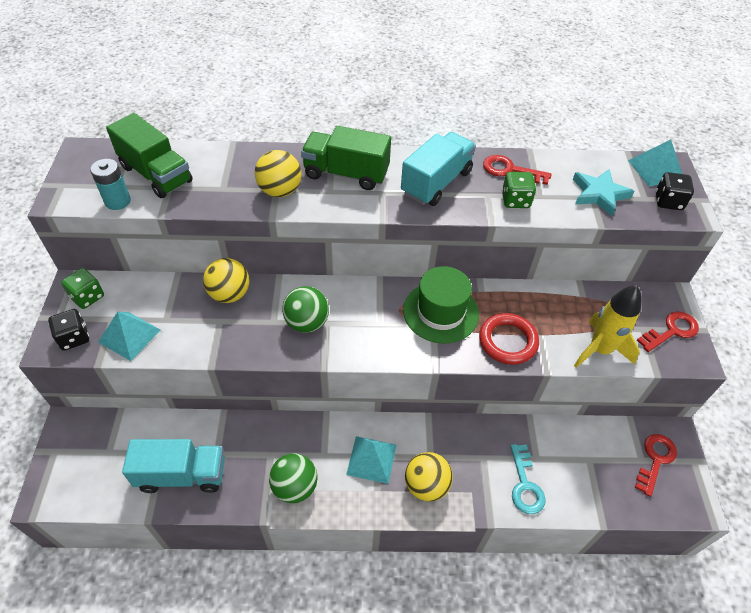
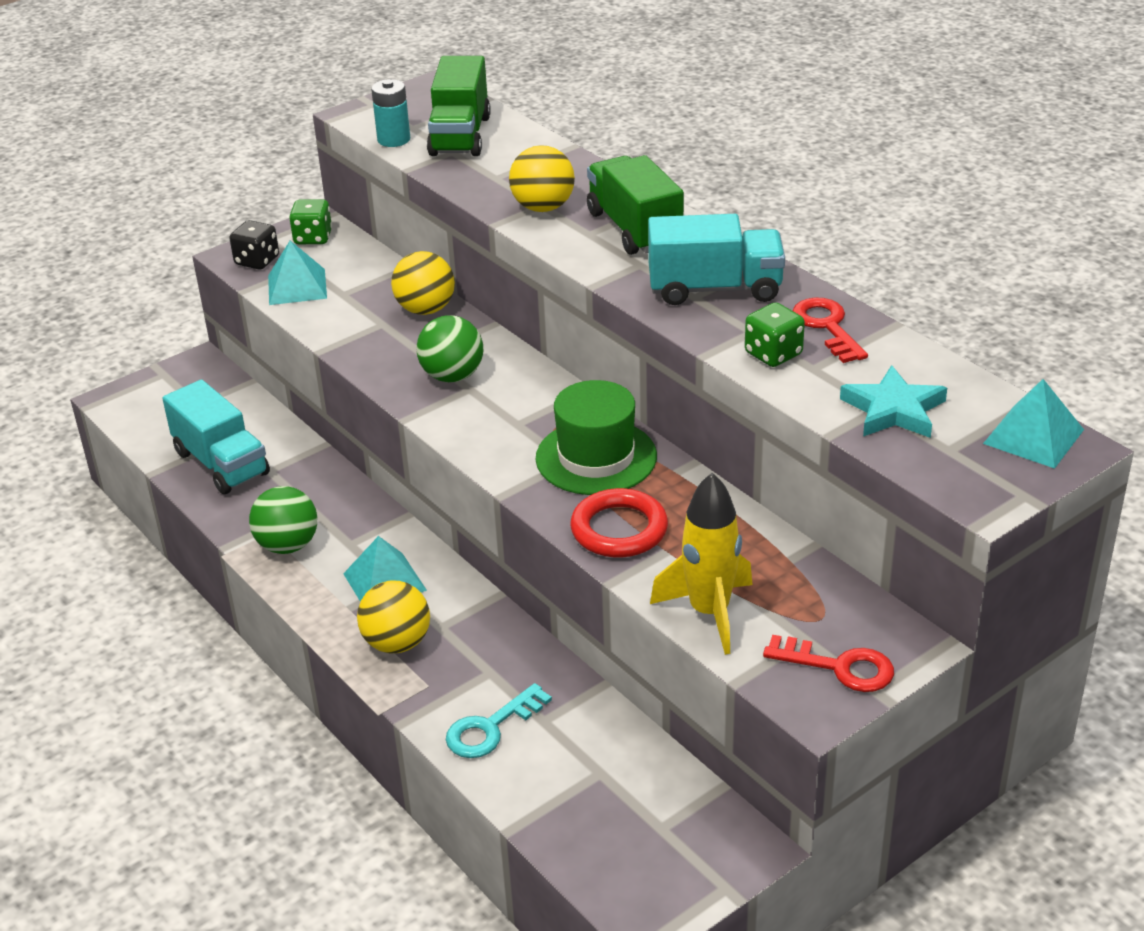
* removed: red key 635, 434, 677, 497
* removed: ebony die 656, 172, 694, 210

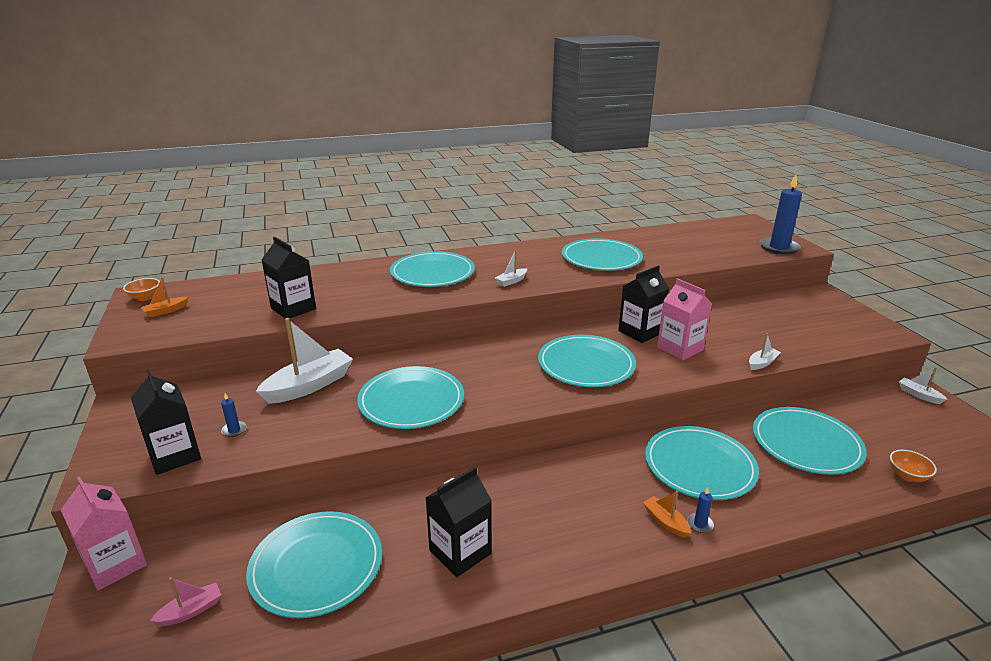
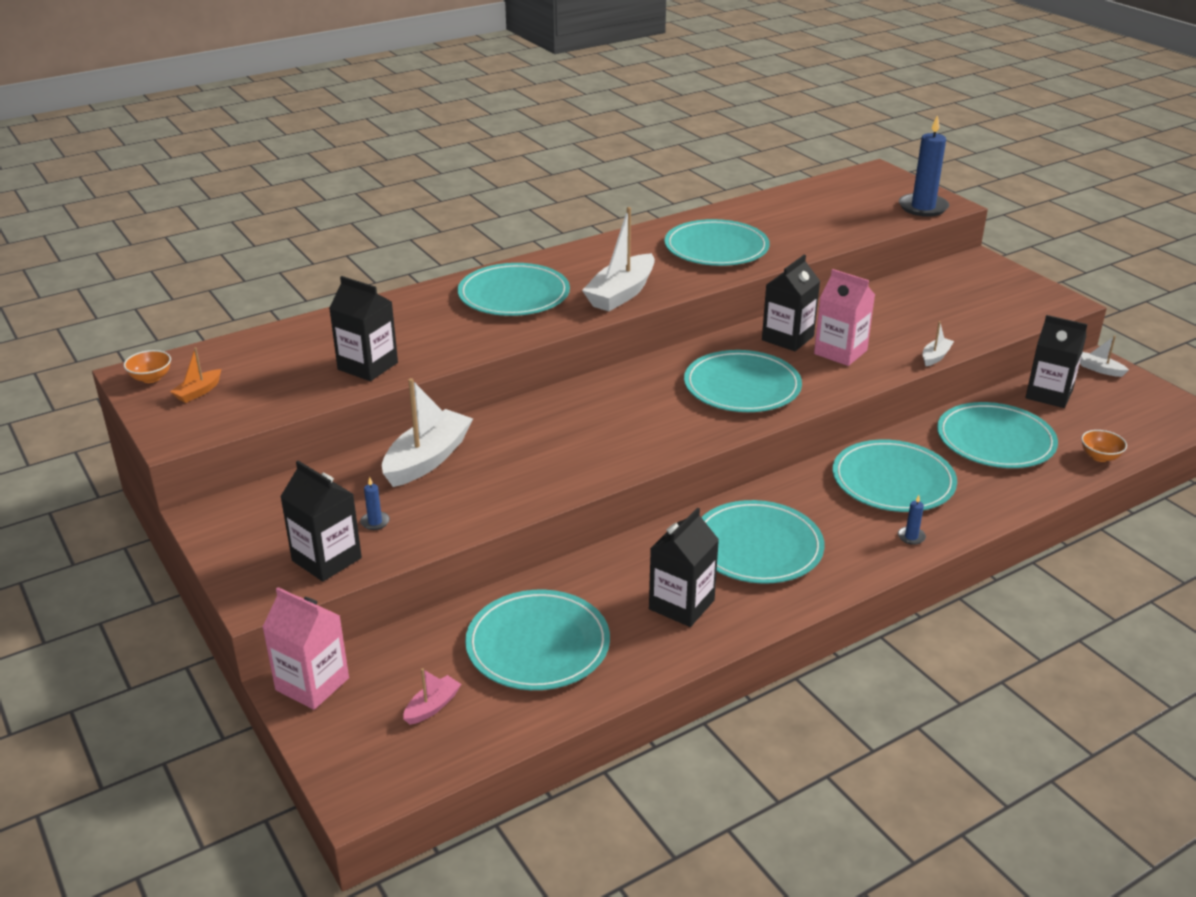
* moved: aqua plate 357, 366, 464, 429 to 701, 500, 825, 584
* resized: snow-white sailboat 495, 250, 527, 287 = 582, 207, 655, 311 x2.09
* removed: orange-coloured sailboat 643, 491, 691, 538
* added: ebony juice carton 1025, 315, 1088, 408

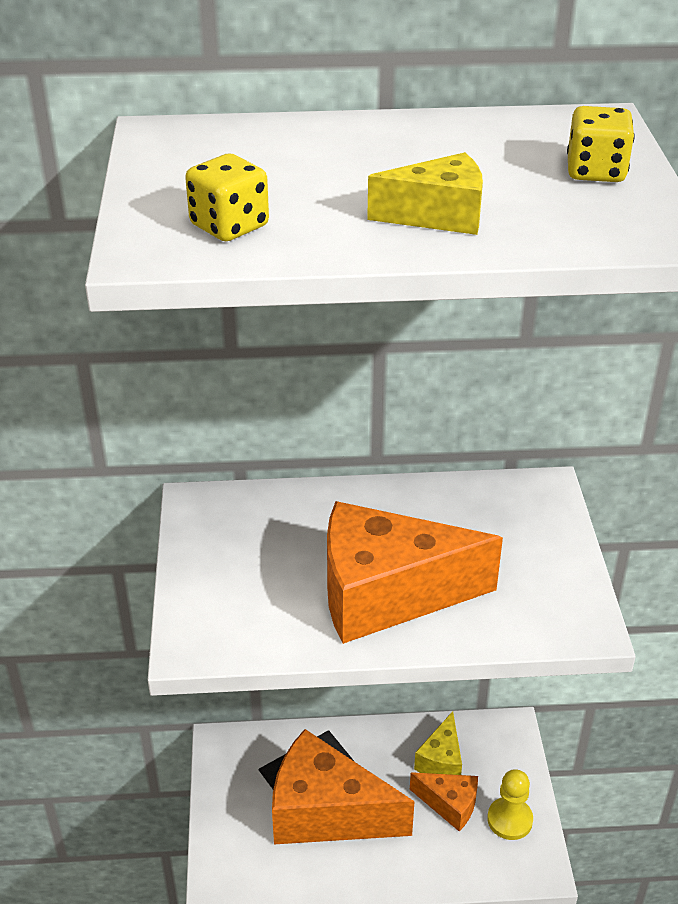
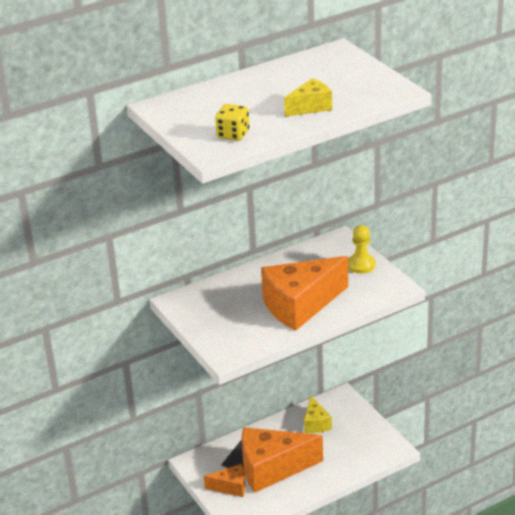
* moved: orange-coloured cheese 410, 772, 478, 831 to 204, 464, 245, 497
* moved: bright yellow chess pawn 487, 769, 533, 840 to 348, 225, 375, 274
* removed: bright yellow die 567, 106, 635, 182

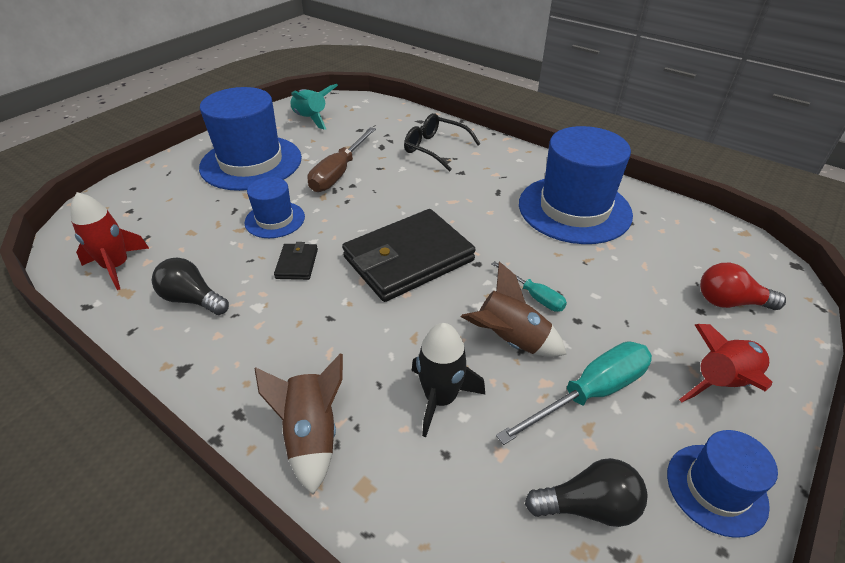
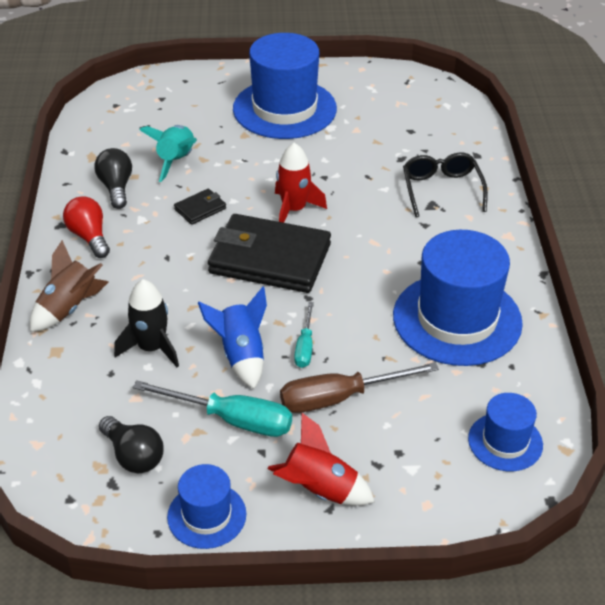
* moved: red rocket 71, 192, 149, 290 to 275, 143, 327, 223
* moved: blue top hat 245, 177, 305, 238 to 468, 393, 543, 471
* moved: aqua rocket 290, 84, 338, 130 to 139, 125, 197, 182
* moved: brown screwdriver 307, 127, 376, 192 to 280, 362, 439, 413
* recoloured: brown rocket 461, 262, 566, 357 to blue rocket 198, 287, 267, 389
* moved: red lightbulb 700, 263, 786, 310 to 63, 196, 110, 258

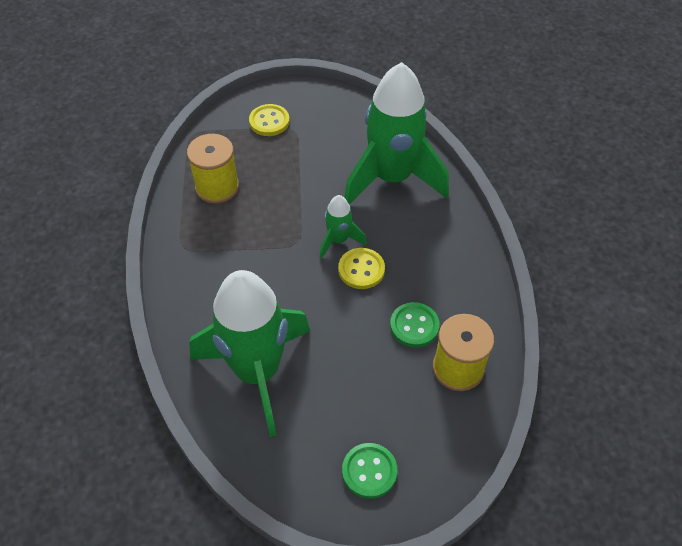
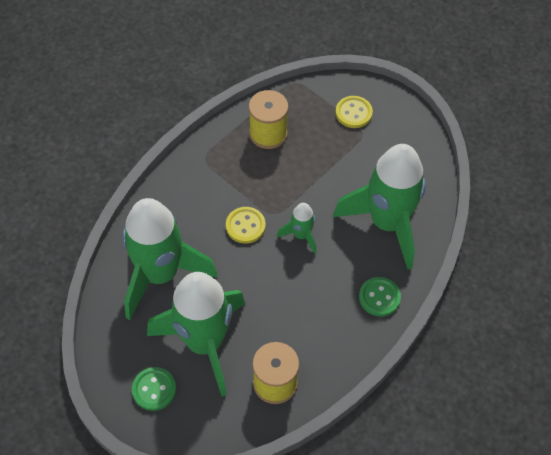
* moved: bright yellow button 338, 248, 385, 289 to 226, 207, 266, 244
* moved: green button 390, 302, 440, 348 to 359, 277, 401, 317
* added: green rocket 147, 272, 245, 397

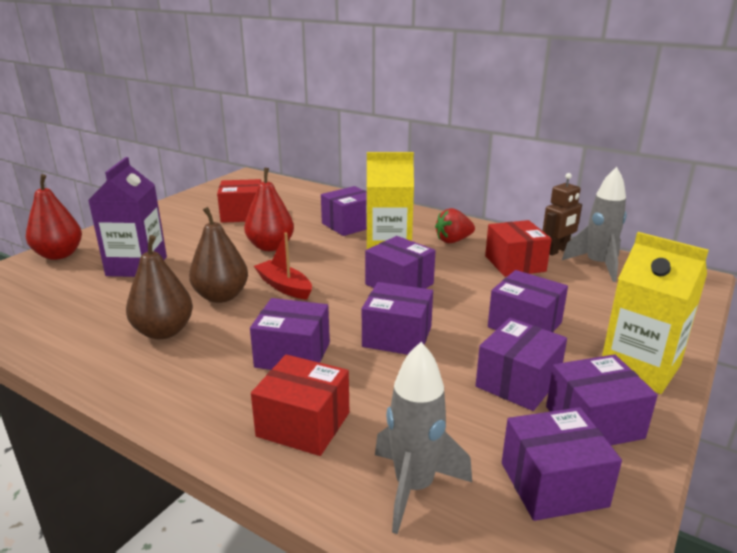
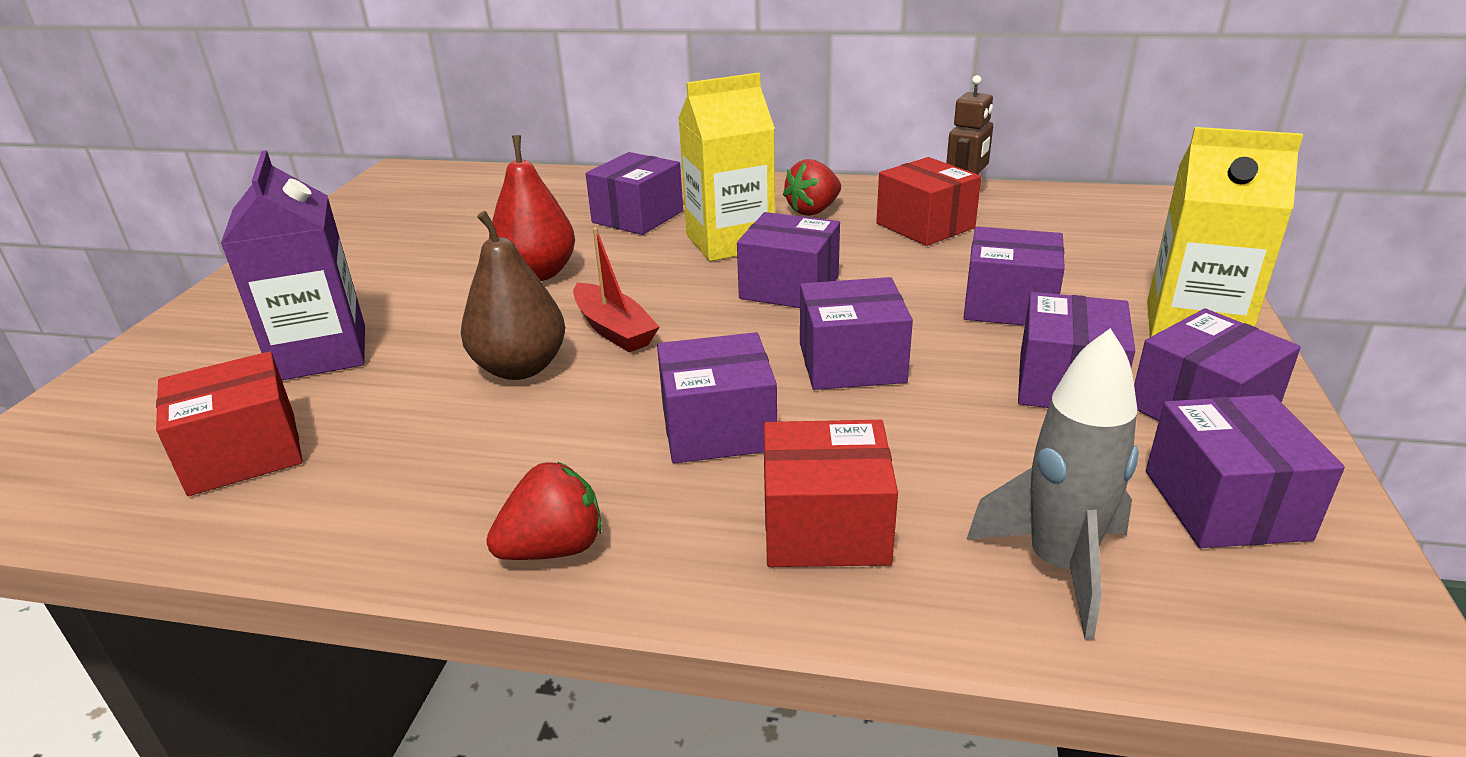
* removed: red pear 26, 174, 82, 260
* removed: brown pear 126, 235, 193, 339
* moved: red parcel 217, 179, 261, 223 to 156, 352, 303, 496
* turned: red sailboat 254, 232, 312, 300 = 573, 228, 659, 353 150 degrees counterclockwise
* turned: purple parcel 502, 407, 622, 521 = 1146, 395, 1345, 548 60 degrees counterclockwise
* removed: gray rocket 562, 167, 627, 282
* added: red toy strawberry 486, 462, 602, 560

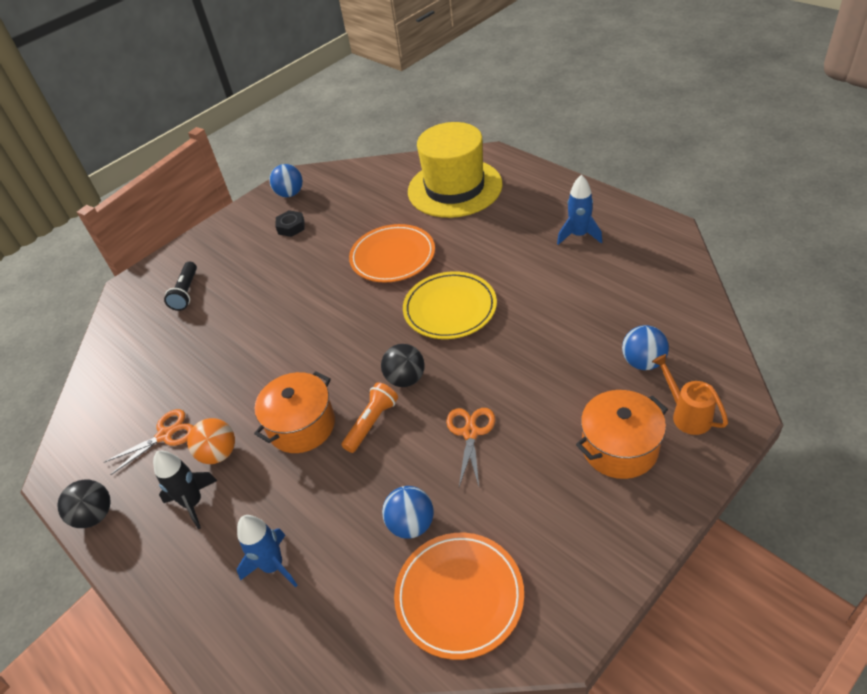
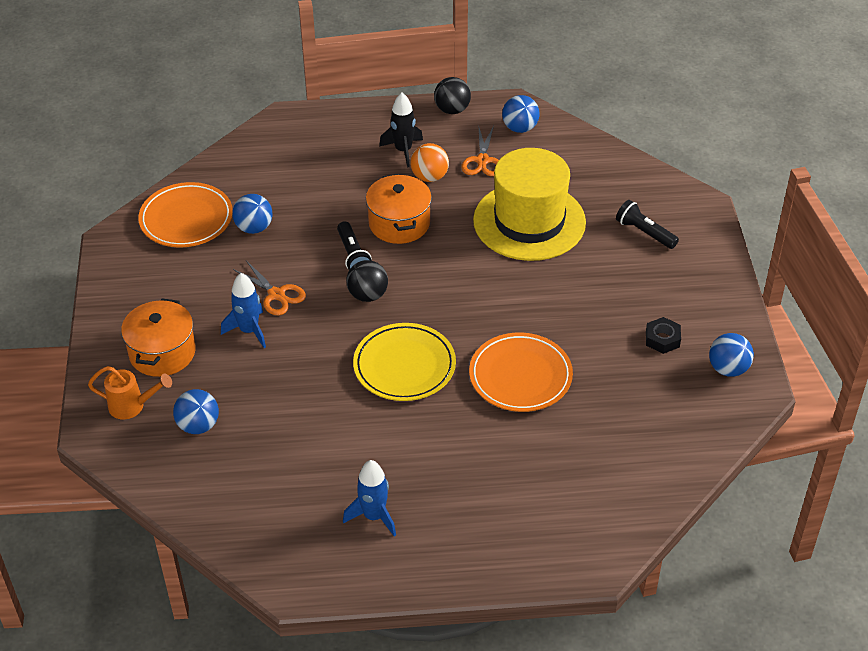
* moved: blue rocket 237, 515, 297, 587 to 221, 273, 266, 348
* recoloured: orange-coloured pocket torch 342, 383, 398, 453 to ebony pocket torch 337, 221, 372, 270
* moved: bright yellow top hat 408, 122, 503, 218 to 473, 148, 586, 261
* added: blue ball 502, 95, 540, 133

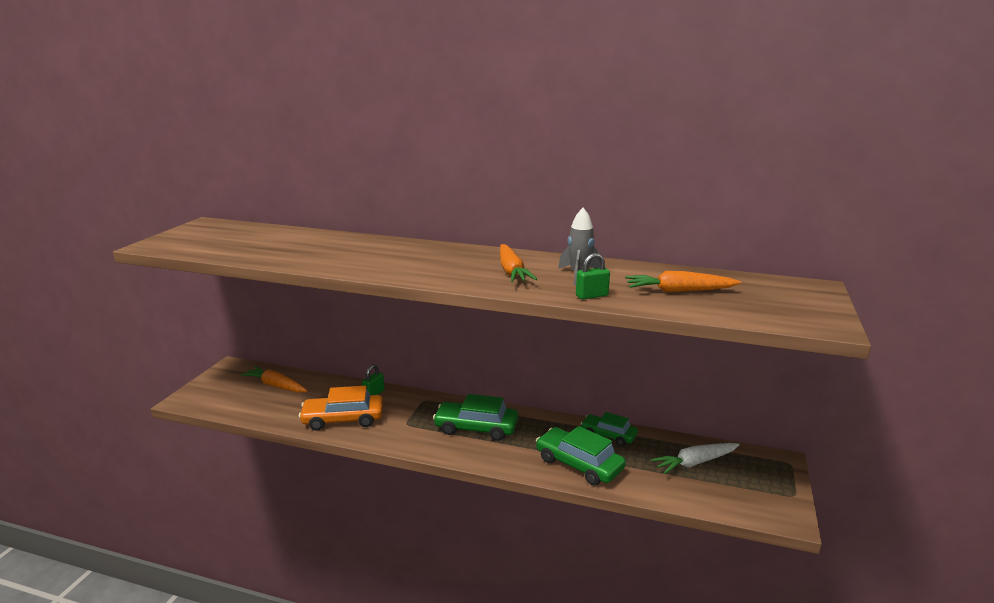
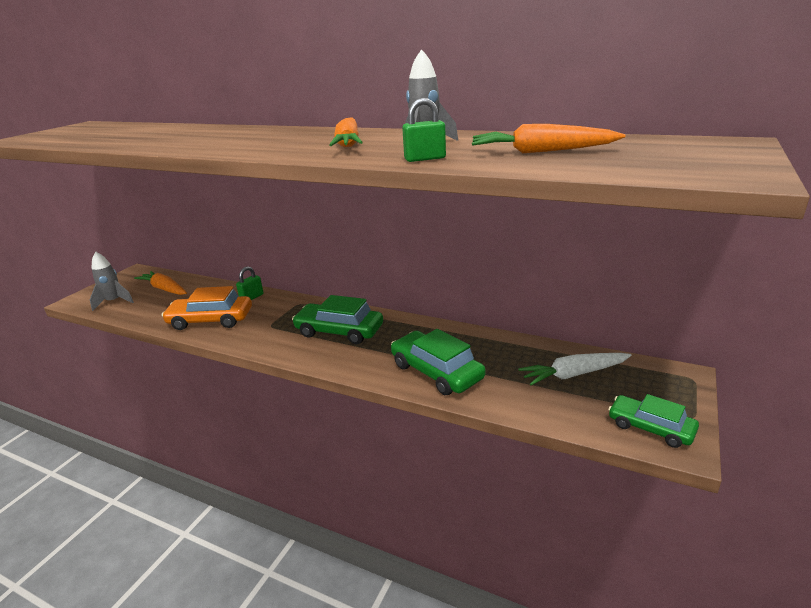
* moved: green automobile 581, 412, 638, 446 to 608, 394, 699, 448
* added: gray rocket 90, 252, 134, 311

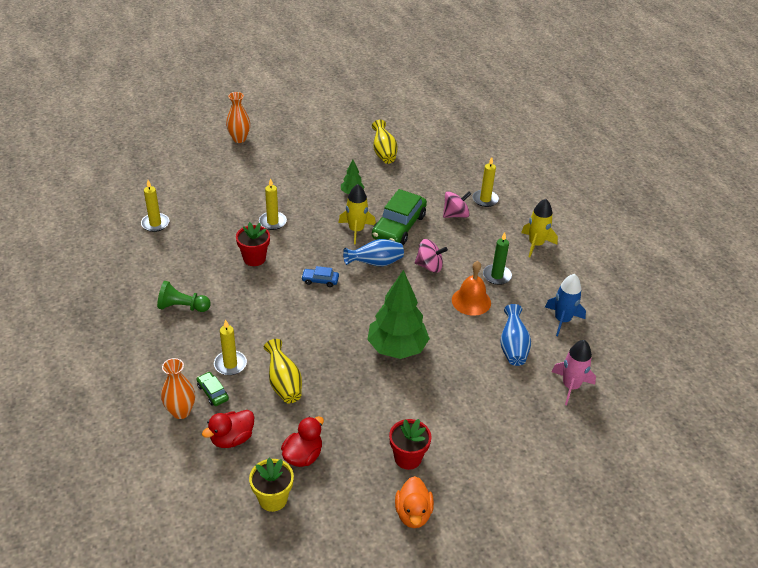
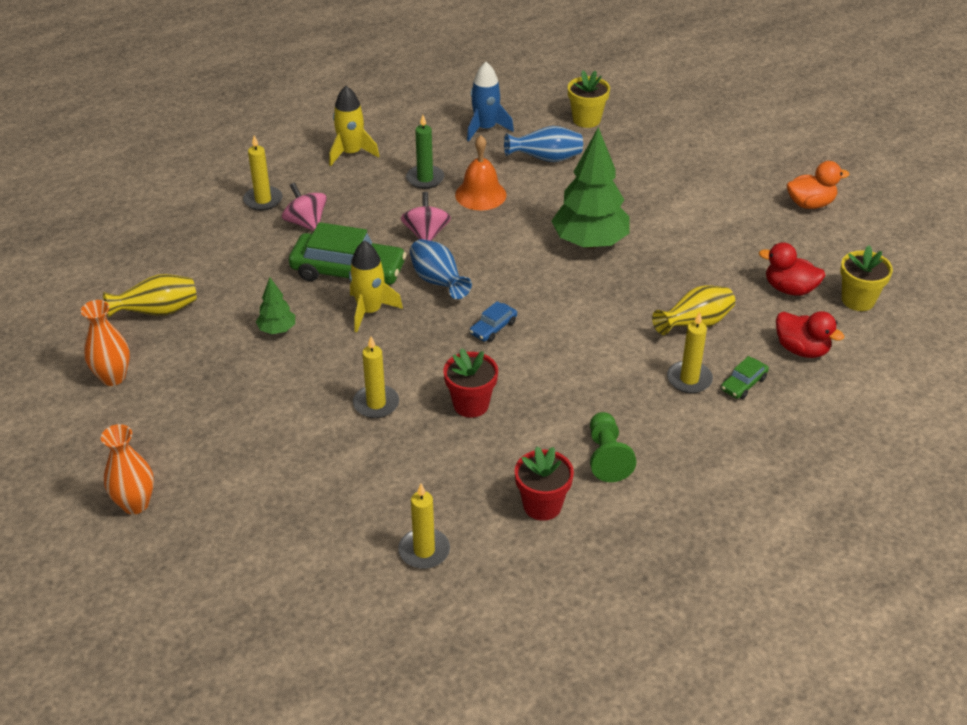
* moved: orange-coloured flower vase 161, 358, 195, 419 to 81, 300, 130, 386
* turned: blue automobile 301, 266, 339, 287 = 470, 301, 517, 342 45 degrees clockwise
* moved: red plant pot 389, 419, 432, 470 to 515, 446, 574, 521
* replaced: pink rocket 552, 340, 596, 405 to bright yellow plant pot 568, 70, 610, 128

